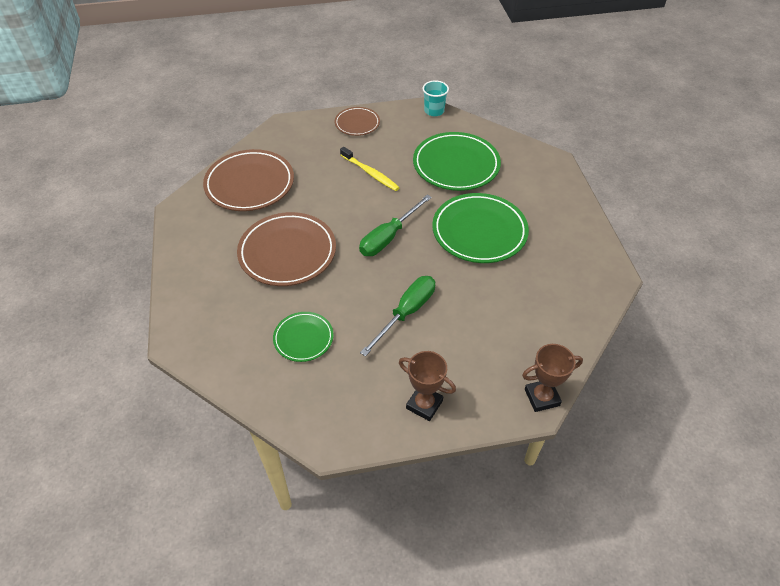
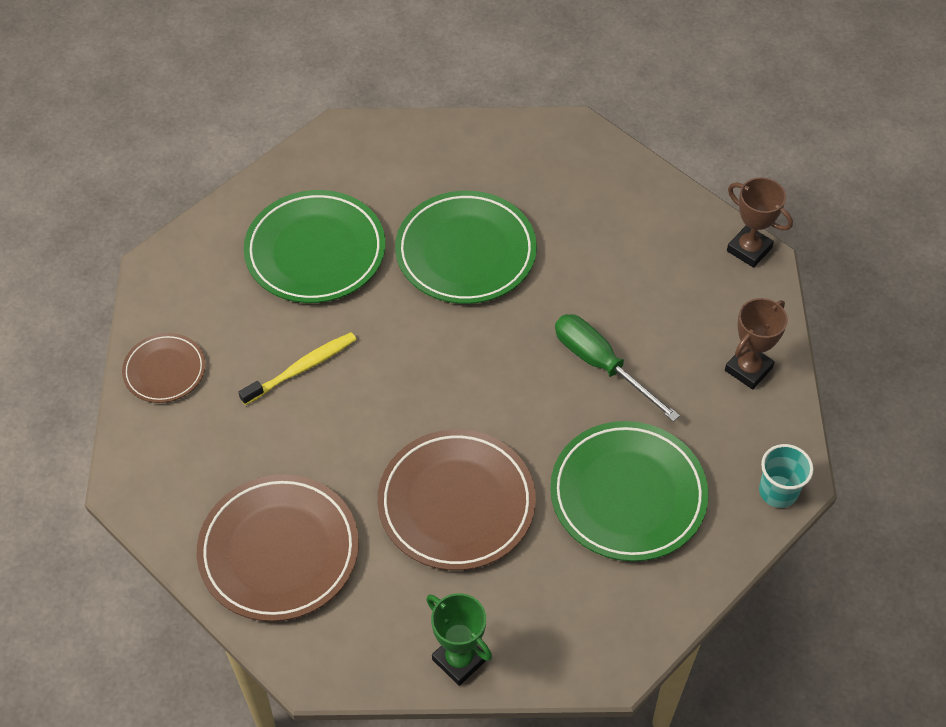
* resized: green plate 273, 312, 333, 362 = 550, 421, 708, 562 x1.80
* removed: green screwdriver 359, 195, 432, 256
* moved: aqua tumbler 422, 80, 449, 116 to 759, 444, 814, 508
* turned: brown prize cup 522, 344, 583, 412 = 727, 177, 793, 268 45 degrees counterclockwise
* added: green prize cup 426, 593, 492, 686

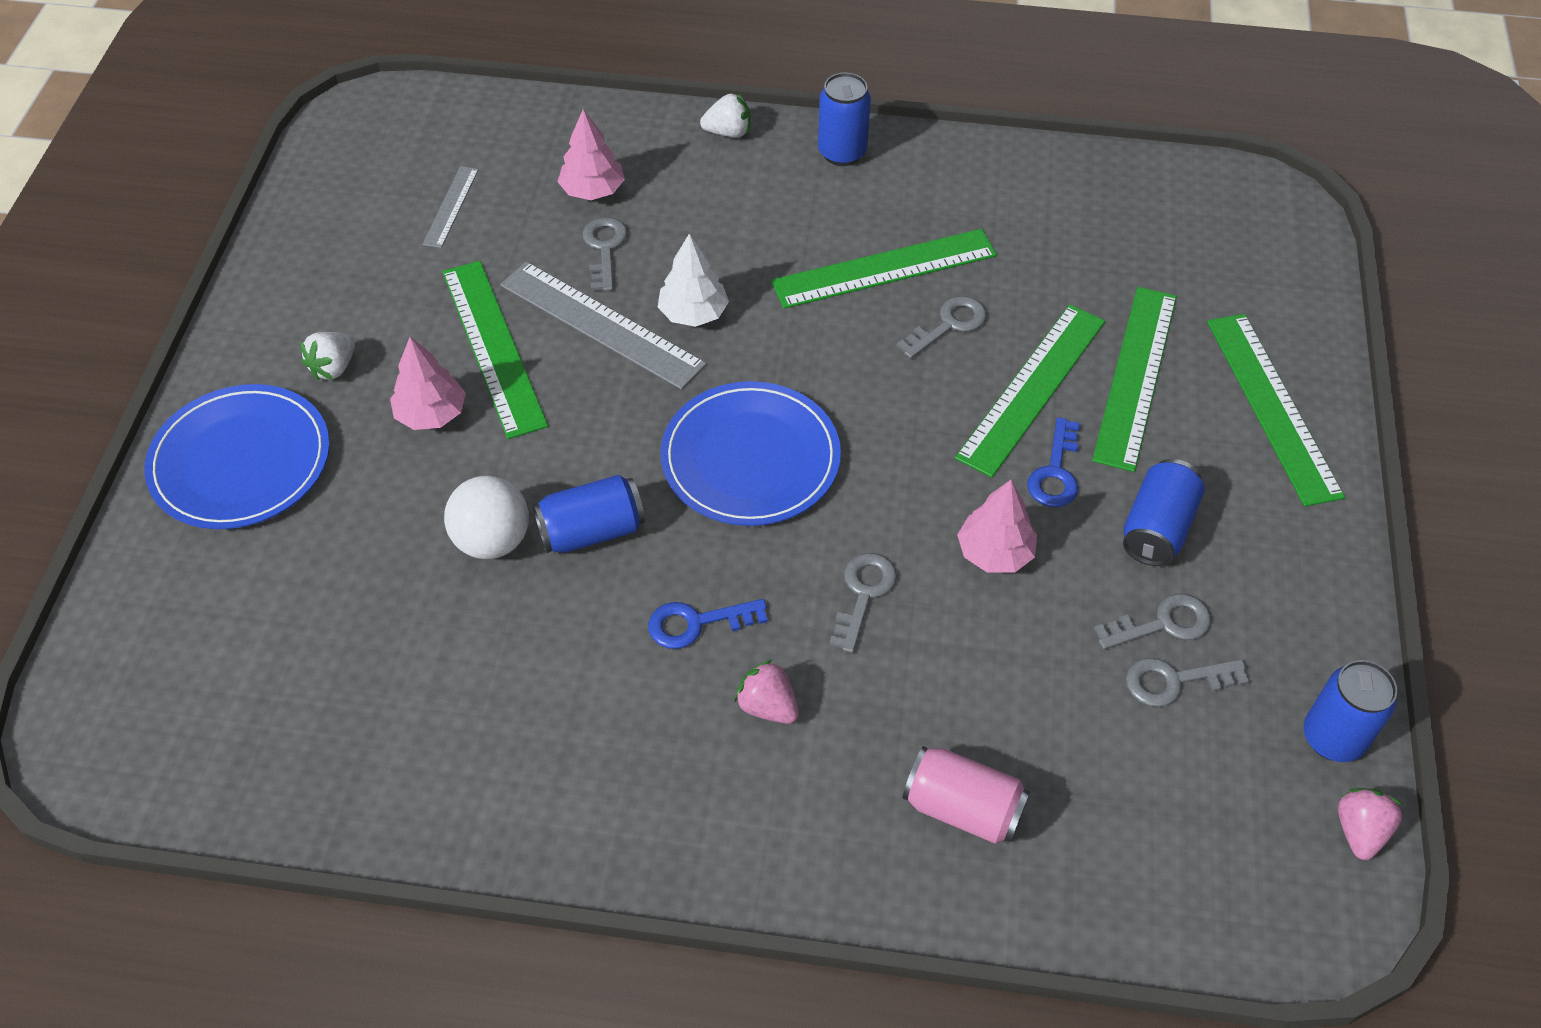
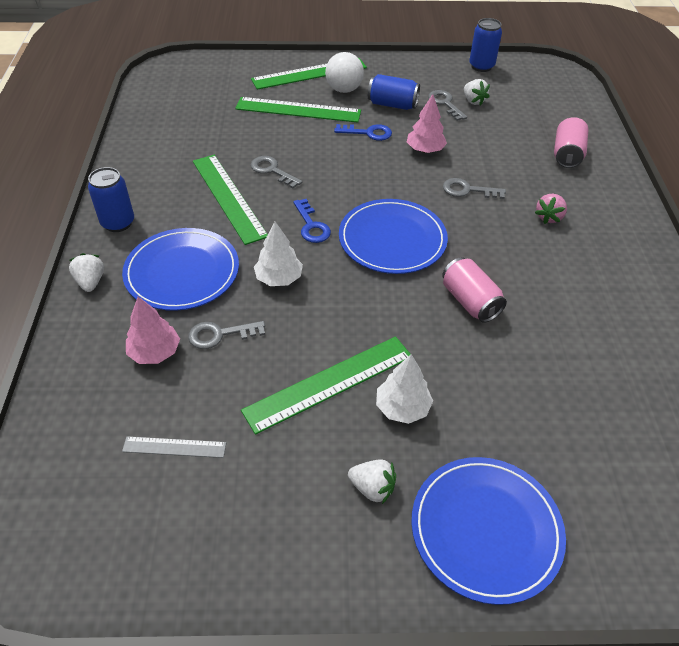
* recoloured: pink fir tree 390, 337, 466, 430 to snow-white fir tree 376, 354, 433, 424
* moved: snow-white ball 444, 476, 529, 559 to 325, 52, 364, 93
* removed: gray measuring stick 500, 262, 707, 390
* recoloured: blue soda can 533, 475, 645, 553 to pink soda can 442, 257, 507, 323
* moved: blue key 648, 599, 768, 649 to 293, 199, 331, 243
* removed: green measuring stick 955, 305, 1105, 477
* replaced: gray key 1126, 658, 1249, 707 to snow-white toy strawberry 464, 79, 490, 106
* removed: pink toy strawberry 1338, 788, 1403, 860
* added: blue plate 122, 228, 239, 311

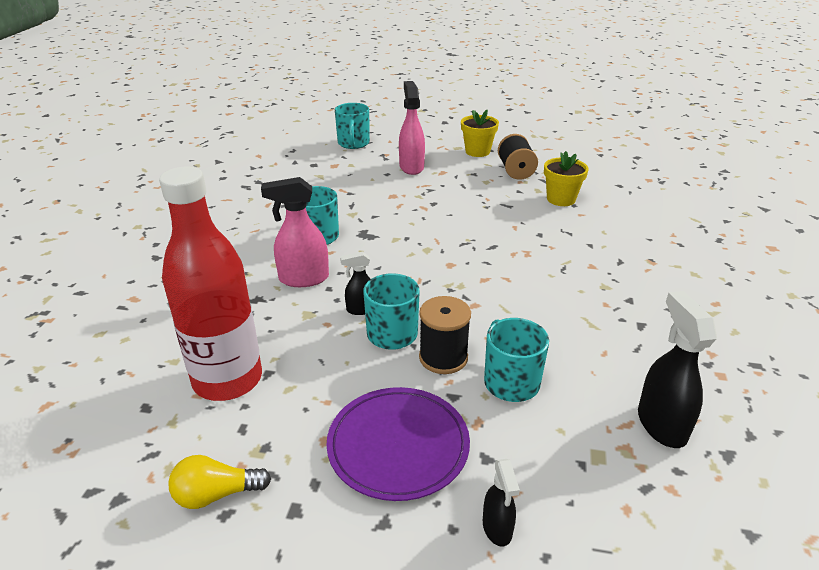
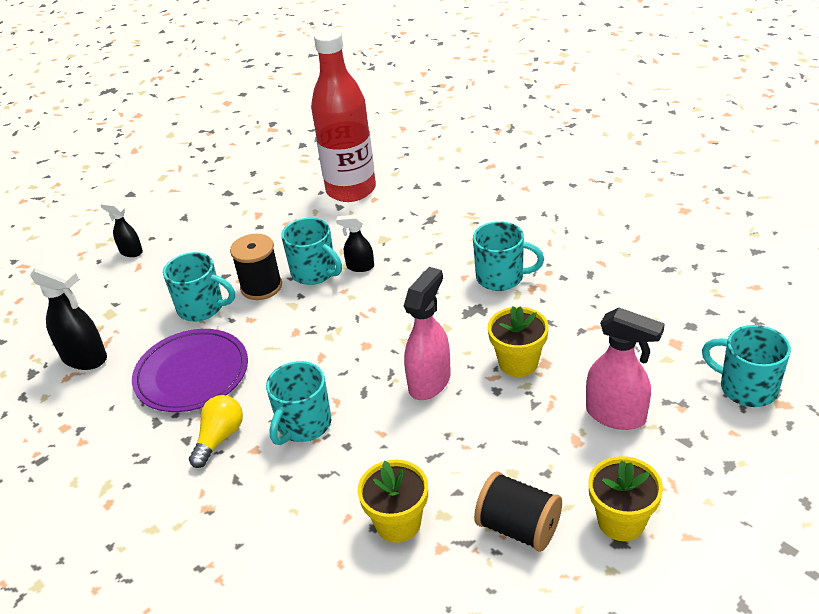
* moved: bright yellow lightbulb 168, 455, 271, 509 to 189, 395, 243, 468
* moved: pink spray cleaner 261, 177, 329, 287 to 404, 267, 451, 400
* moved: purple plate 326, 387, 470, 501 to 132, 329, 248, 412
* turned: ebony spray cleaner 340, 252, 370, 315 = 336, 215, 374, 272 105 degrees counterclockwise
* added: aqua coffee mug 266, 361, 331, 445
* added: bright yellow plant pot 488, 306, 549, 377

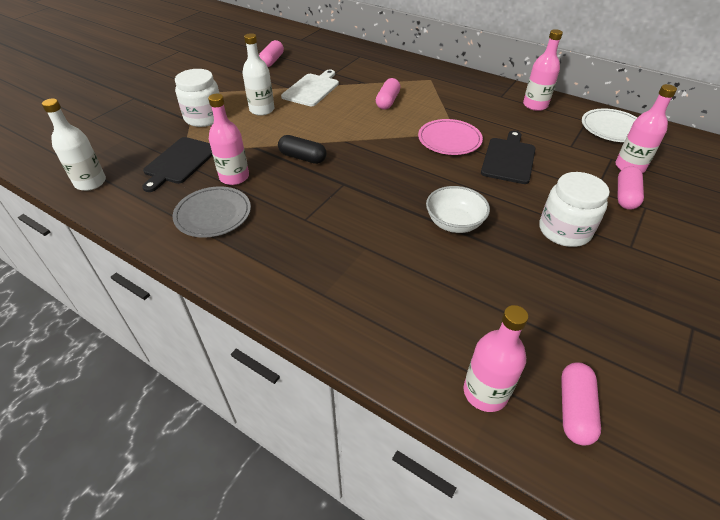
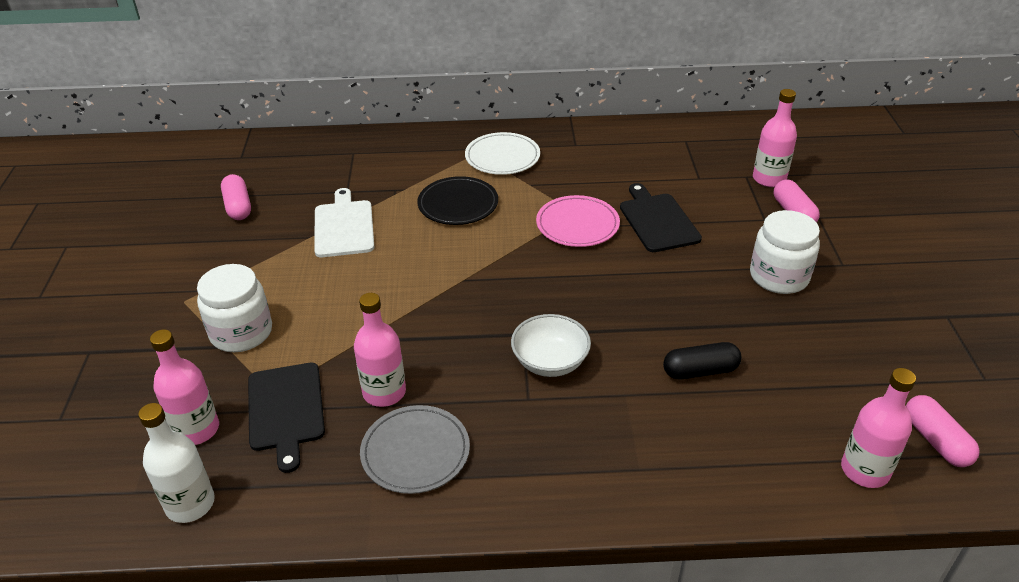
* removed: snow-white bottle 243, 33, 274, 116
* moved: ebony pill 278, 135, 327, 164 to 663, 342, 741, 379
* replaced: pink pill 376, 78, 400, 109 to ebony plate 417, 176, 498, 225
* moved: snow-white deep dish 426, 186, 490, 233 to 511, 314, 591, 377
* moved: pink bottle 523, 29, 563, 111 to 150, 330, 219, 445
* moved: snow-white plate 582, 108, 637, 142 to 465, 132, 540, 175

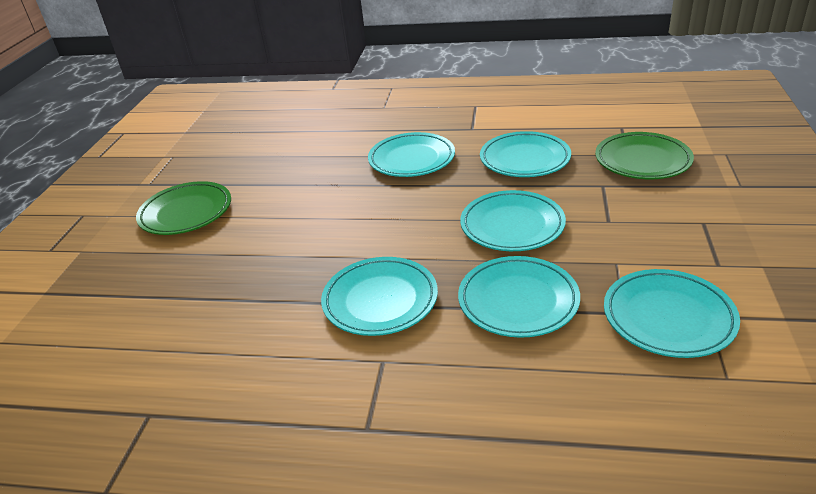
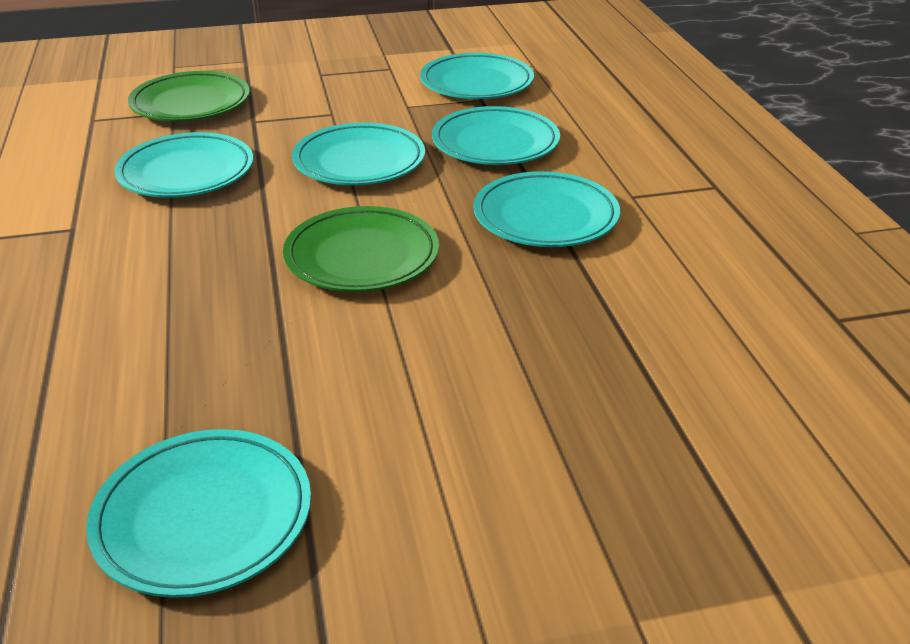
* moved: green plate 136, 181, 231, 235 to 283, 206, 439, 292
* moved: aqua plate 368, 132, 455, 177 to 86, 429, 311, 598

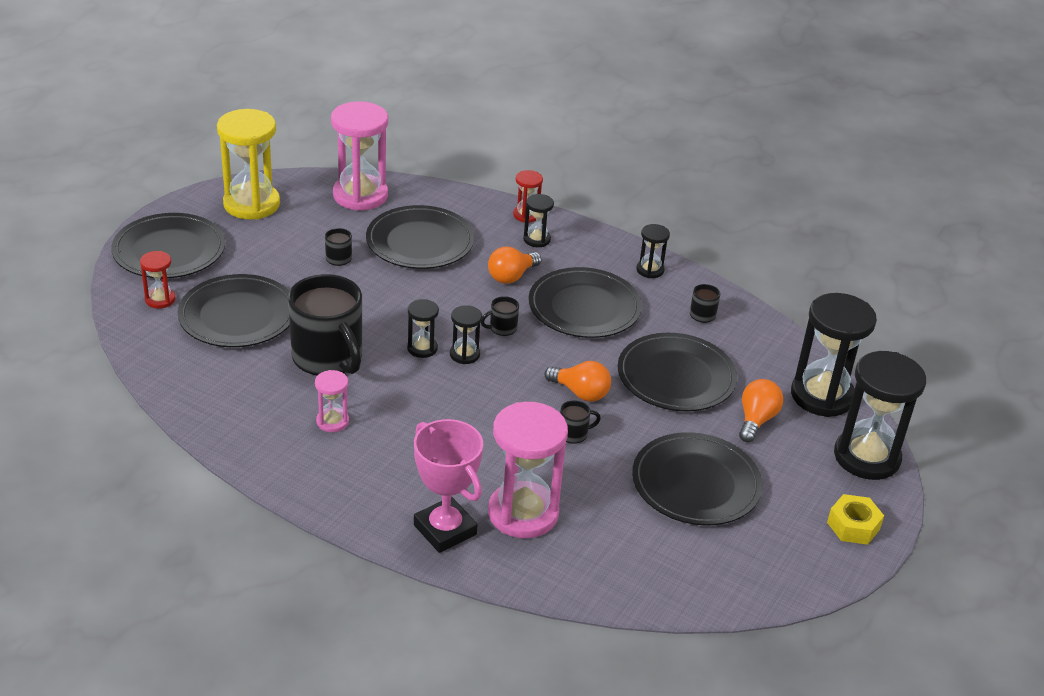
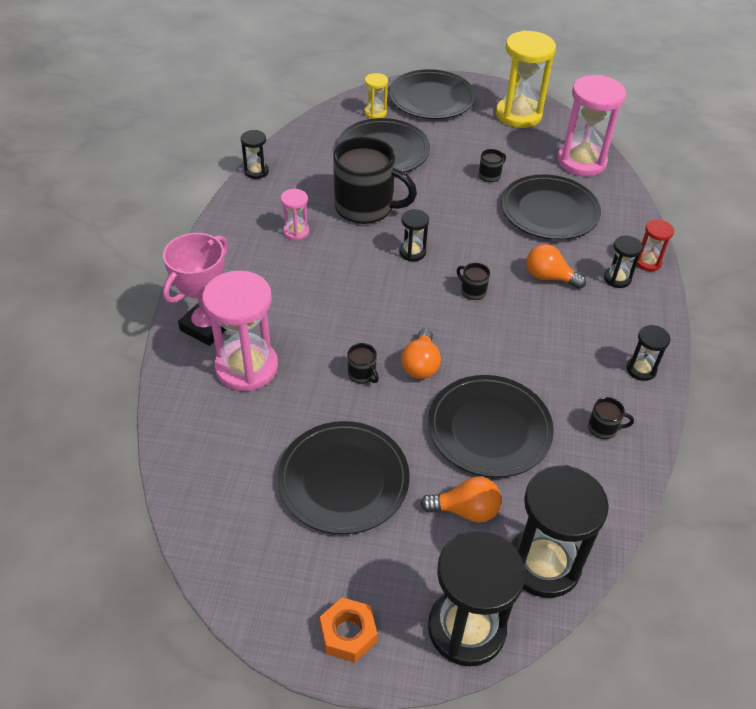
* recoloured: red hourglass 140, 251, 175, 309 to bright yellow hourglass 364, 73, 388, 119
* turned: ebony coffee mug 288, 274, 362, 376 = 333, 137, 417, 224 105 degrees counterclockwise
* moved: ebony hourglass 450, 305, 482, 364 to 241, 130, 269, 179
* removed: ebony plate 529, 267, 642, 338
* recoloured: bright yellow hex nut 827, 494, 884, 545 to orange-coloured hex nut 320, 597, 377, 663

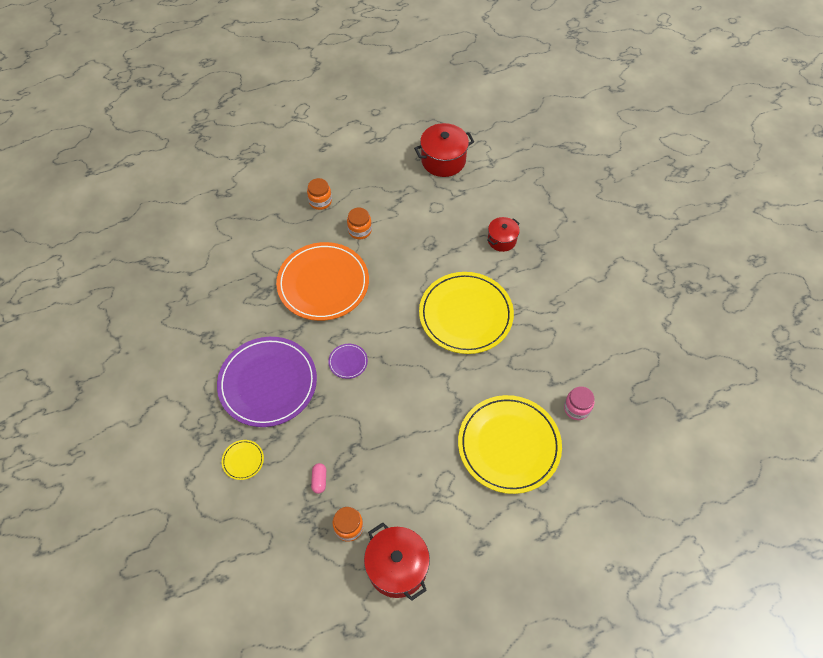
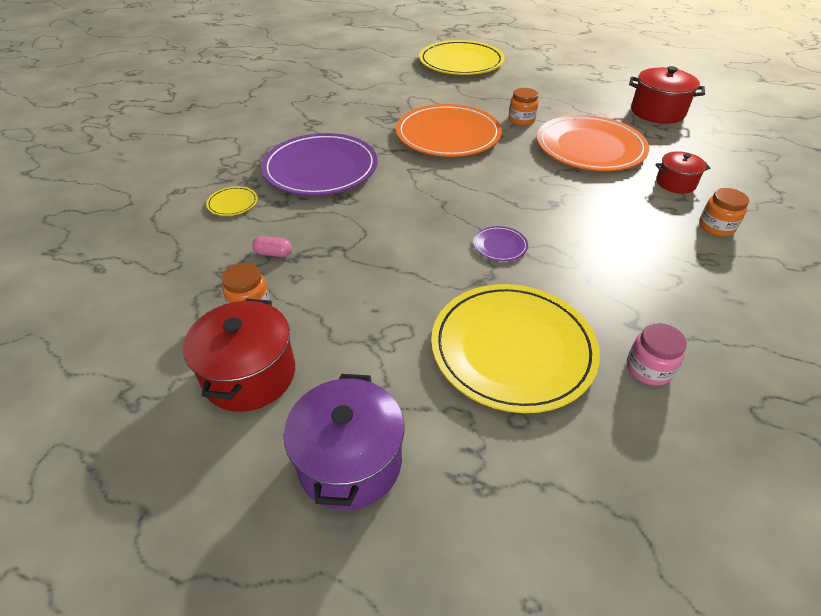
* moved: orange-coloured jam jar 307, 178, 332, 210 to 699, 188, 749, 236
* turned: pink pill 311, 463, 326, 494 = 252, 236, 292, 257 60 degrees clockwise
* moved: purple plate 328, 344, 368, 379 to 473, 226, 528, 261
* moved: bright yellow plate 419, 272, 514, 354 to 419, 40, 505, 75
* added: purple cooking pot 284, 374, 404, 510
* added: orange-coloured plate 537, 115, 649, 171

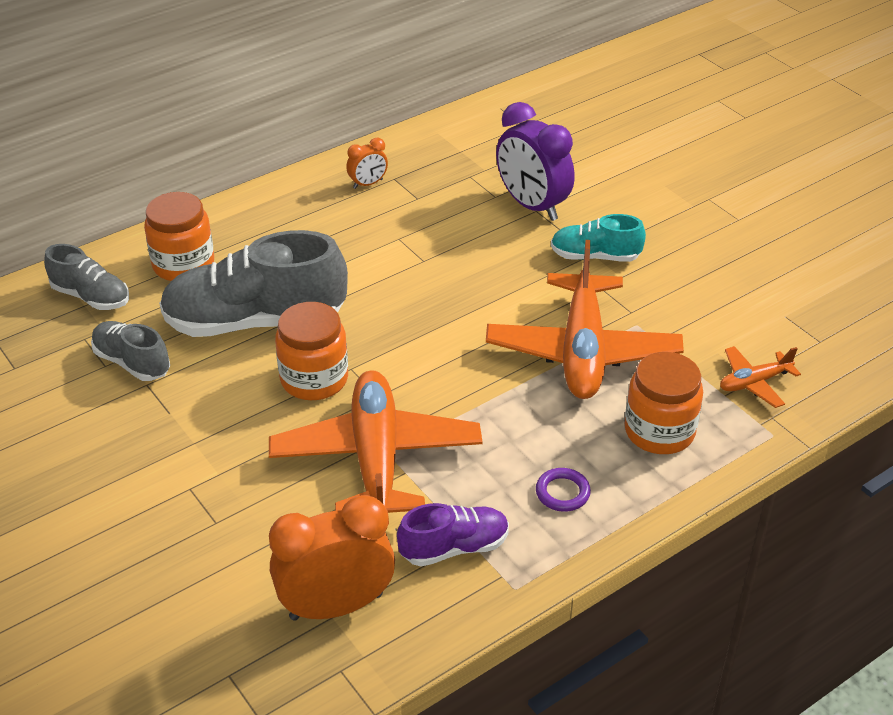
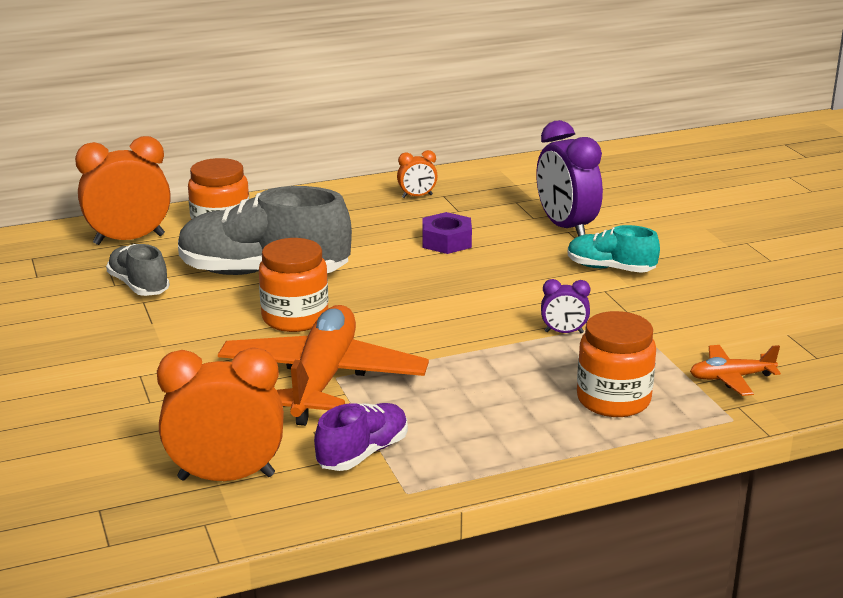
* replaced: gray lace-up shoe 44, 244, 129, 310 to orange-coloured alarm clock 75, 136, 171, 245
* turned: purple lace-up shoe 397, 503, 509, 566 = 314, 403, 408, 471 45 degrees counterclockwise
* replaced: orange-coloured plane 486, 240, 684, 399 to purple alarm clock 541, 279, 590, 333
* removed: purple hoop 536, 468, 591, 512
* added: purple hex nut 422, 212, 472, 254

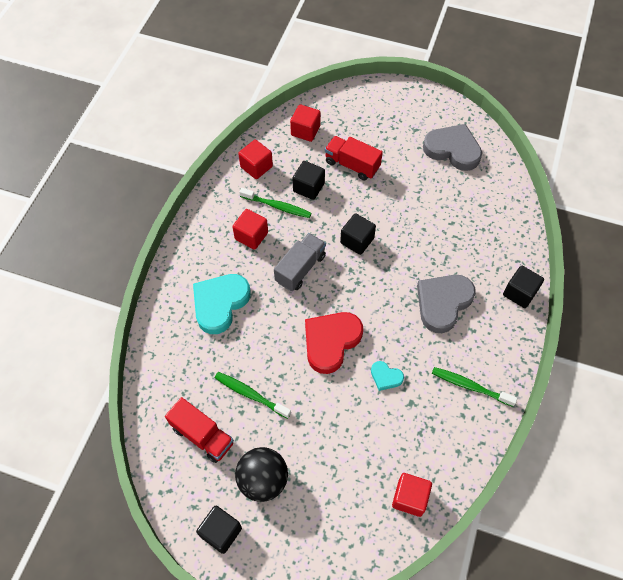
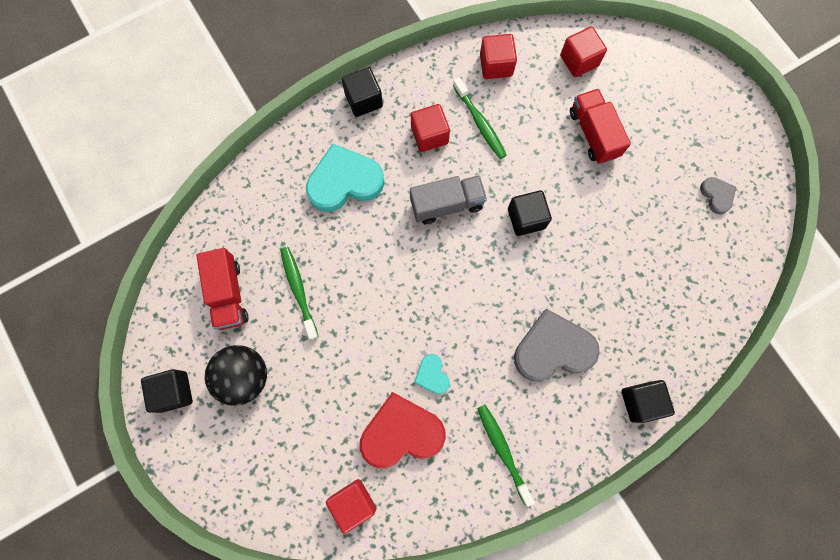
* moved: ebony block 293, 161, 325, 200 to 342, 67, 383, 117
* moved: red love heart 305, 312, 363, 374 to 360, 392, 446, 468
* resized: gray love heart 423, 124, 482, 171 = 700, 177, 736, 214 x0.49

